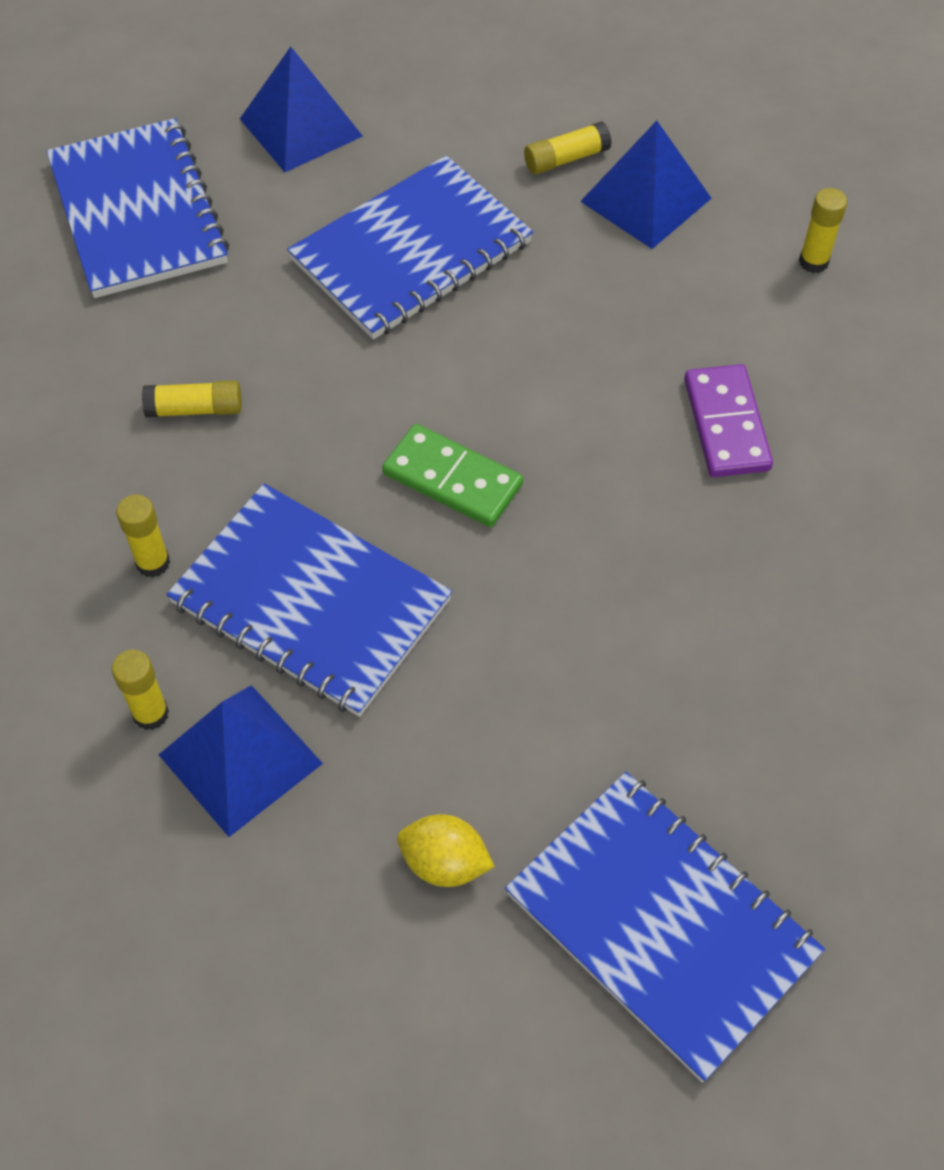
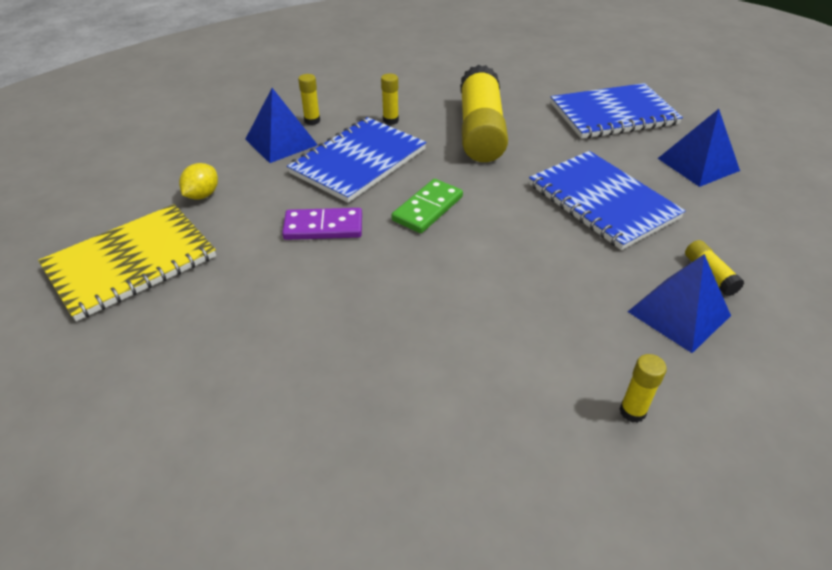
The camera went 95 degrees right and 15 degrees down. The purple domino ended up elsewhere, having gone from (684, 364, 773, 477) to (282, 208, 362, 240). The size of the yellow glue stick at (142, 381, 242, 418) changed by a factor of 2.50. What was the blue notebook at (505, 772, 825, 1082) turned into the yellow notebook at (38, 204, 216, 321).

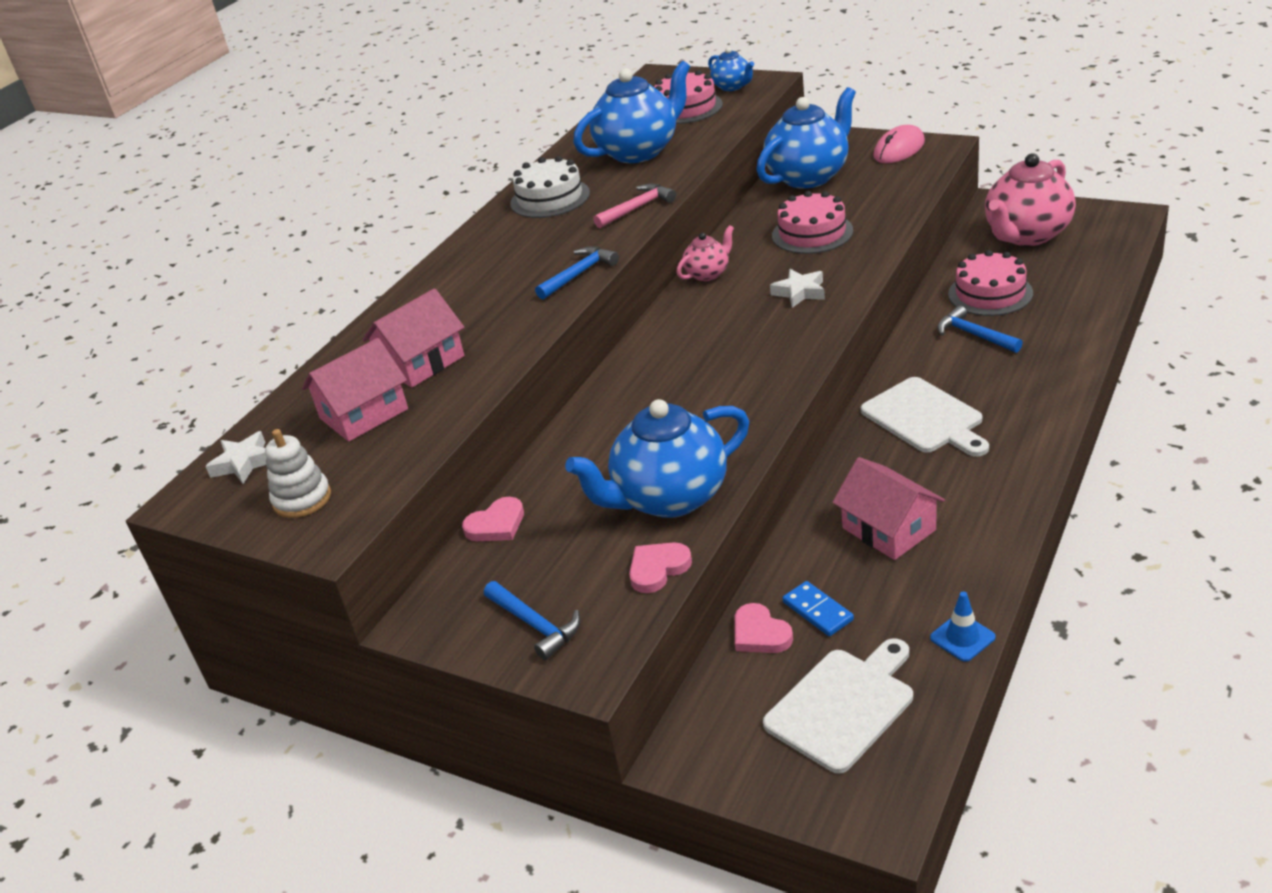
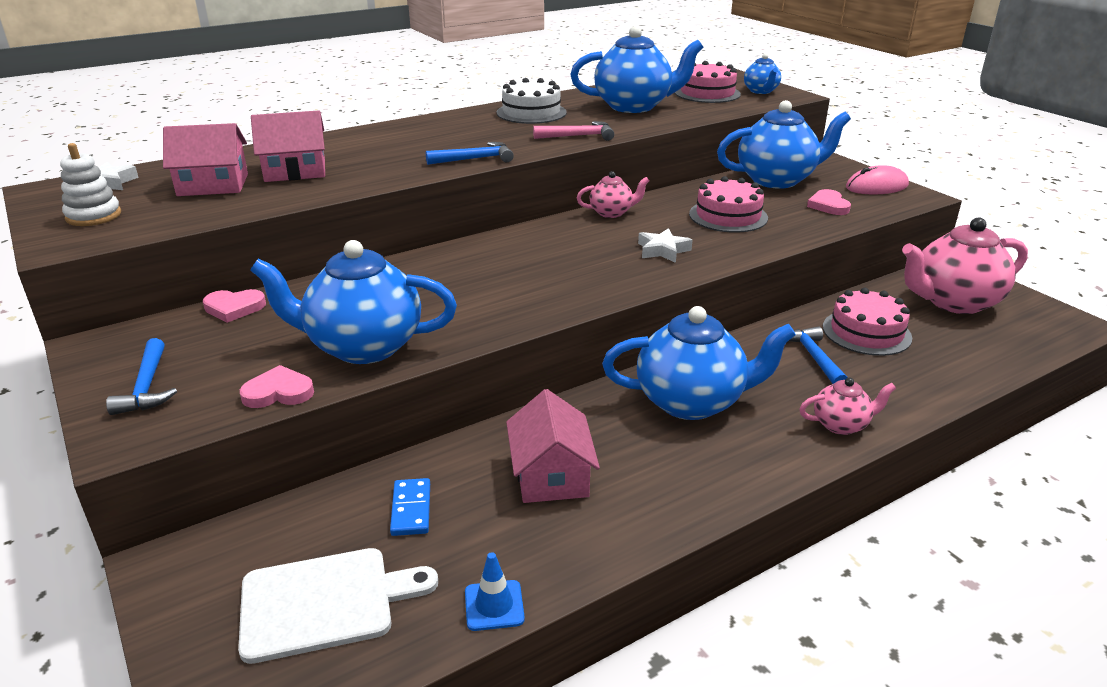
The camera went 25 degrees right and 5 degrees down. Where the white cutting board stood at (861, 377, 989, 457), the blue teapot came to stand at (602, 306, 796, 420). The pink heart ended up elsewhere, having gone from (735, 603, 793, 653) to (807, 189, 851, 215). The second view gained the pink teapot at (799, 377, 896, 435).

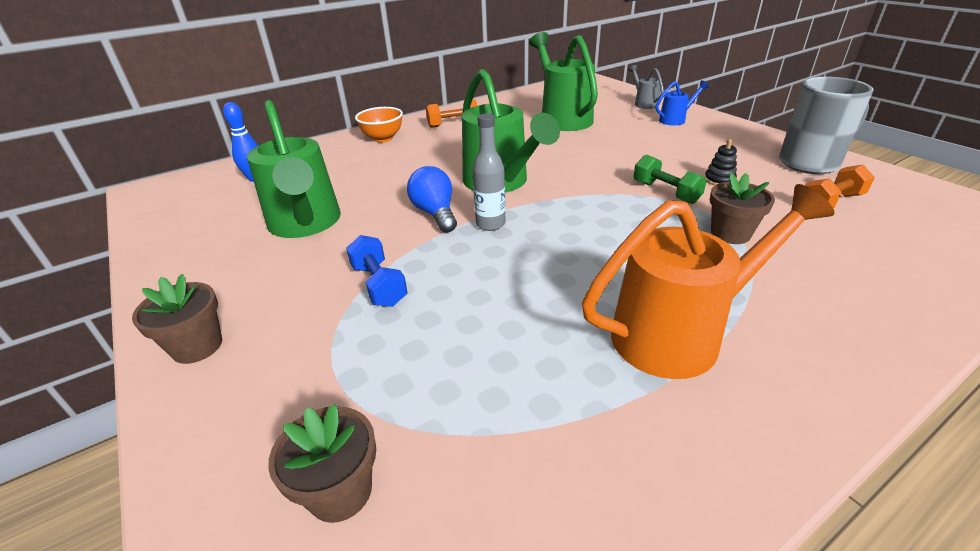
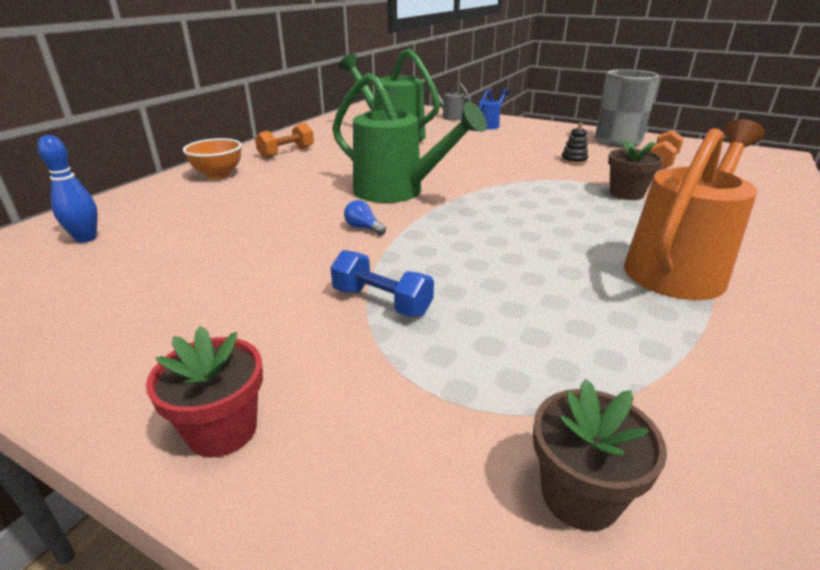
The camera went 30 degrees left and 5 degrees down. The second view lost the green watering can at (247, 100, 341, 238). The second view lost the grey bottle at (472, 113, 506, 231). The second view lost the green dumbbell at (633, 154, 707, 204). The size of the blue light bulb at (407, 166, 457, 233) changed by a factor of 0.55. What was the brown flower pot at (132, 274, 222, 364) turned into the red flower pot at (146, 326, 263, 457).

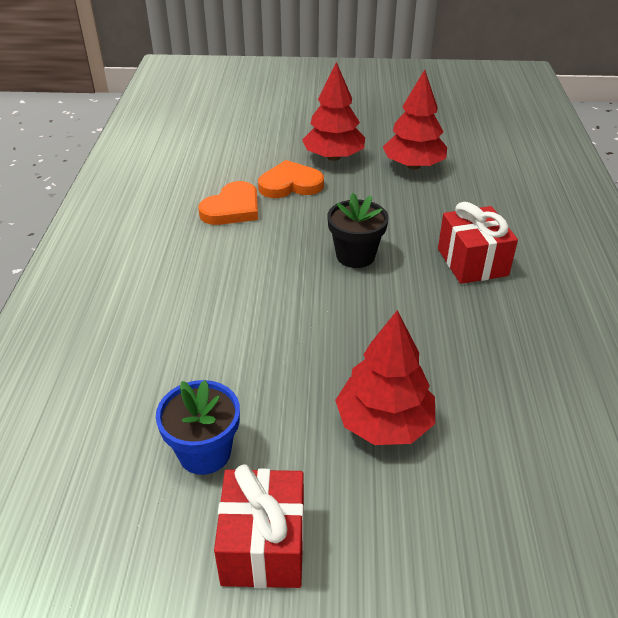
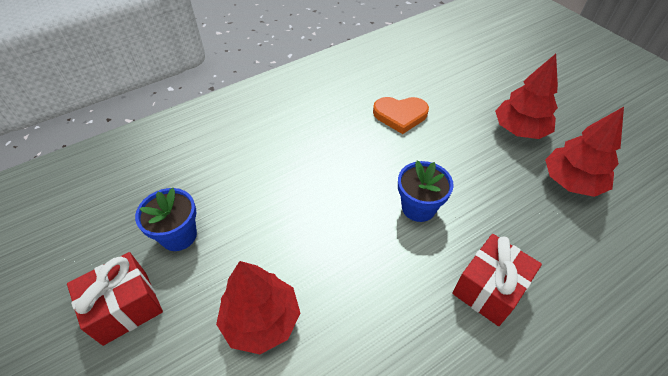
The camera went 55 degrees right and 10 degrees up. The second view lost the orange heart at (258, 160, 324, 198). What was the black flower pot at (328, 193, 389, 268) turned into the blue flower pot at (398, 161, 454, 222).

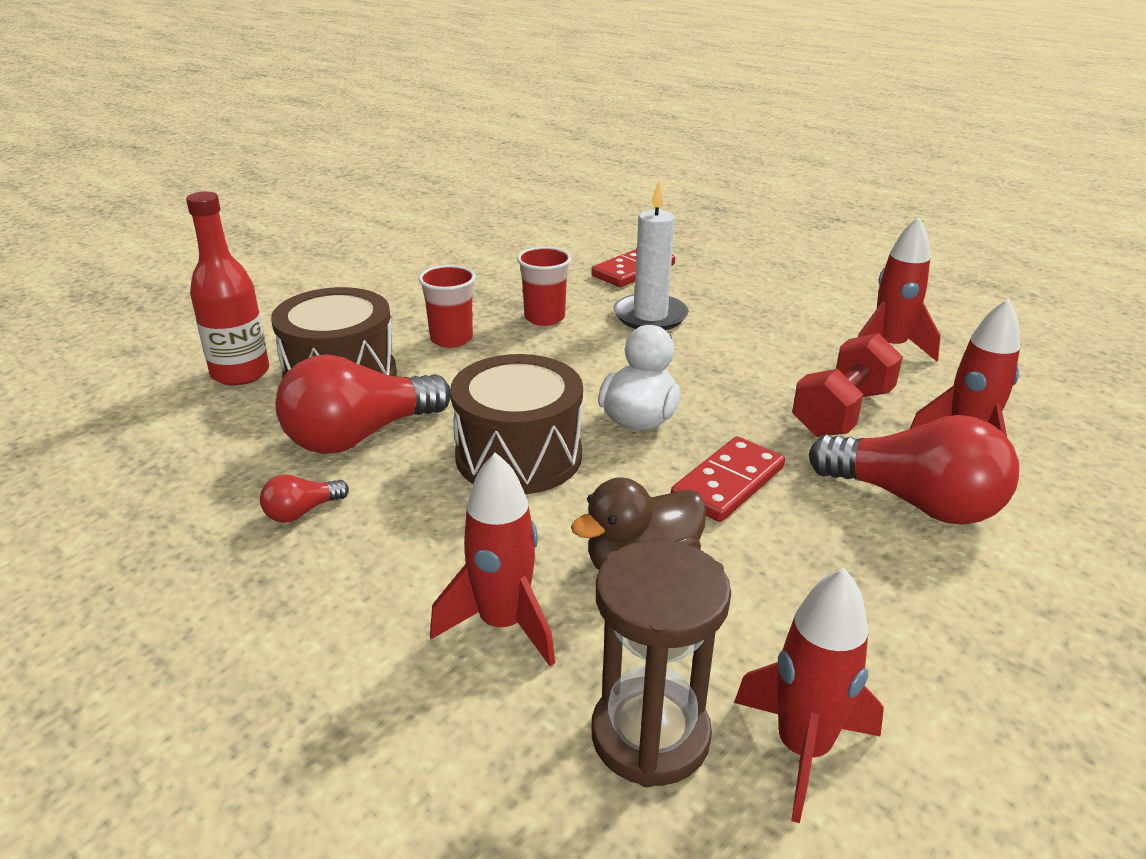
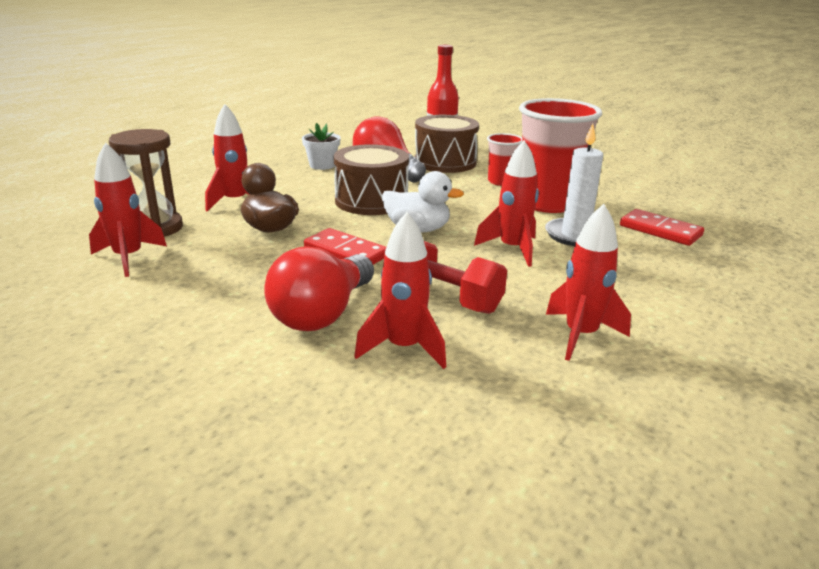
The camera went 85 degrees right and 5 degrees down. The size of the red cup at (517, 246, 571, 326) changed by a factor of 1.99. Where the red light bulb stood at (260, 474, 349, 523), the white flower pot came to stand at (302, 123, 341, 170). The second view gained the red rocket at (474, 140, 539, 267).

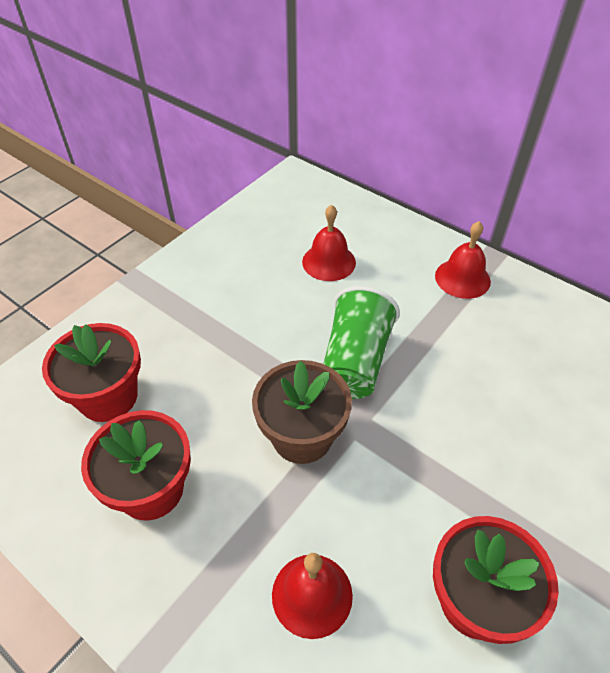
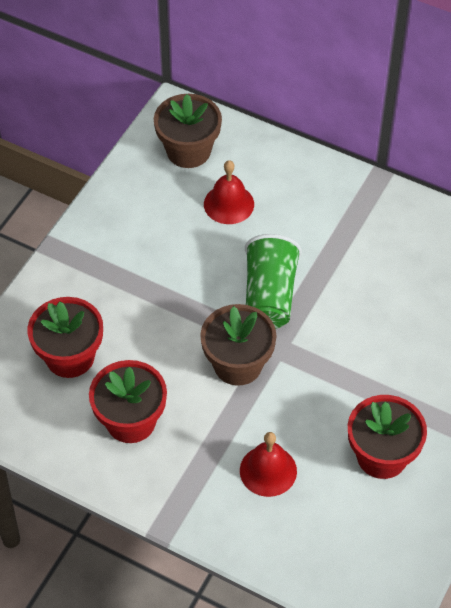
The camera went 10 degrees left and 5 degrees up. The second view lost the red bell at (435, 221, 491, 299). The second view gained the brown flower pot at (154, 94, 222, 168).

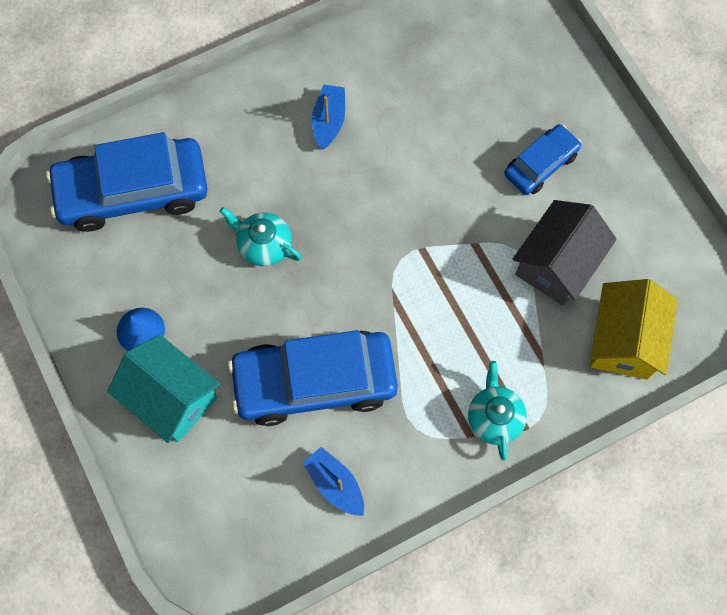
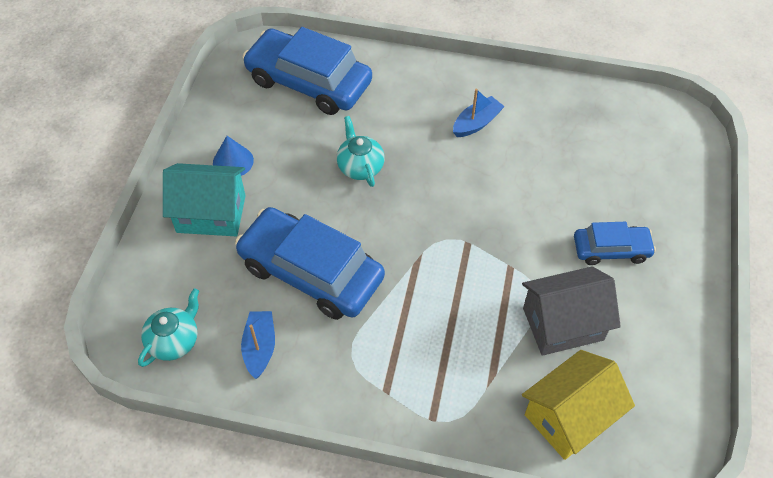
The camera went 40 degrees right and 15 degrees down. The turquoise house at (107, 334, 220, 443) ended up facing another way, 75 degrees counterclockwise from before. The turquoise teapot ended up elsewhere, having gone from (468, 361, 527, 461) to (138, 288, 199, 367).

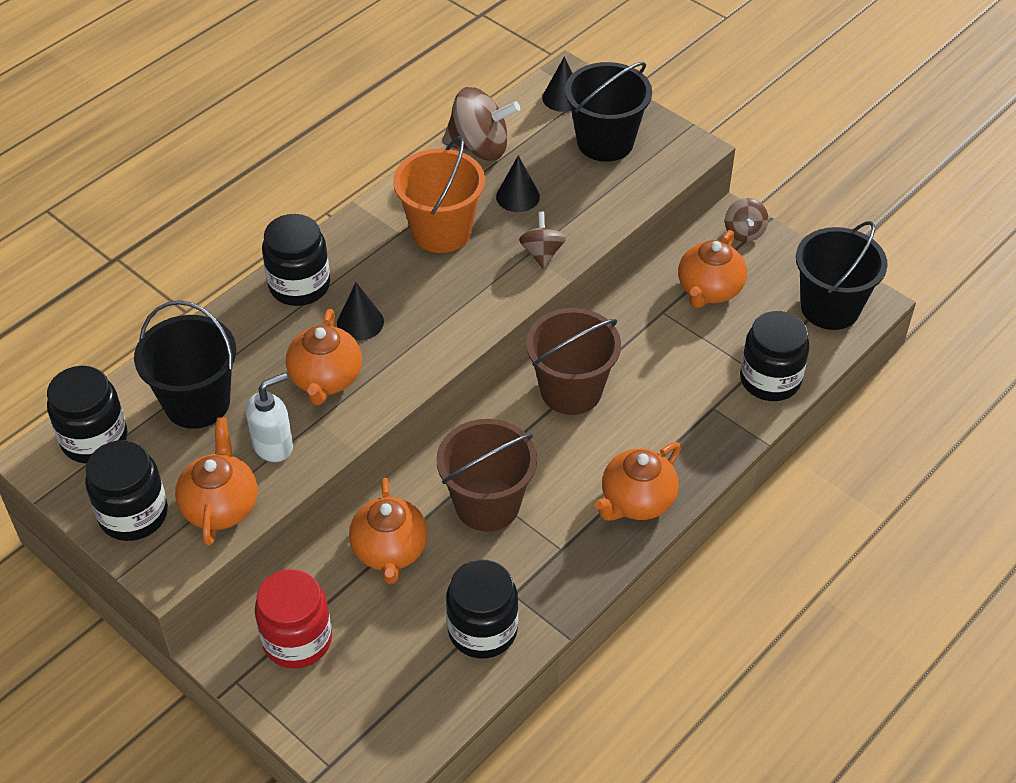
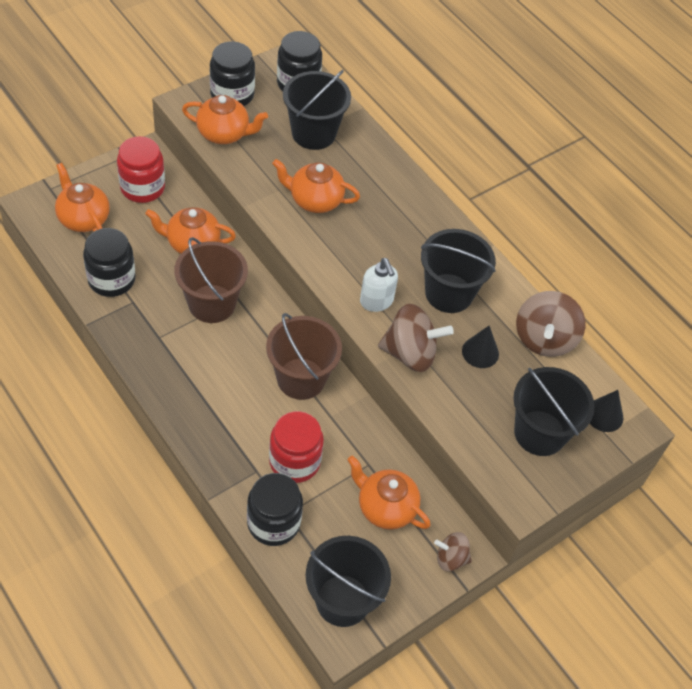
The camera went 95 degrees right and 5 degrees up. What was the orange bucket at (393, 136, 485, 253) turned into the black bucket at (421, 229, 496, 313). The size of the brown spinning top at (519, 212, 566, 269) changed by a factor of 1.75. The second view lost the black jar at (262, 214, 330, 306). The second view lost the black cone at (337, 282, 384, 340). The white soap dispenser ended up elsewhere, having gone from (246, 373, 293, 462) to (360, 258, 398, 312). The orange teapot ended up elsewhere, having gone from (595, 442, 681, 521) to (55, 163, 110, 232). The second view gained the red jar at (269, 411, 324, 483).

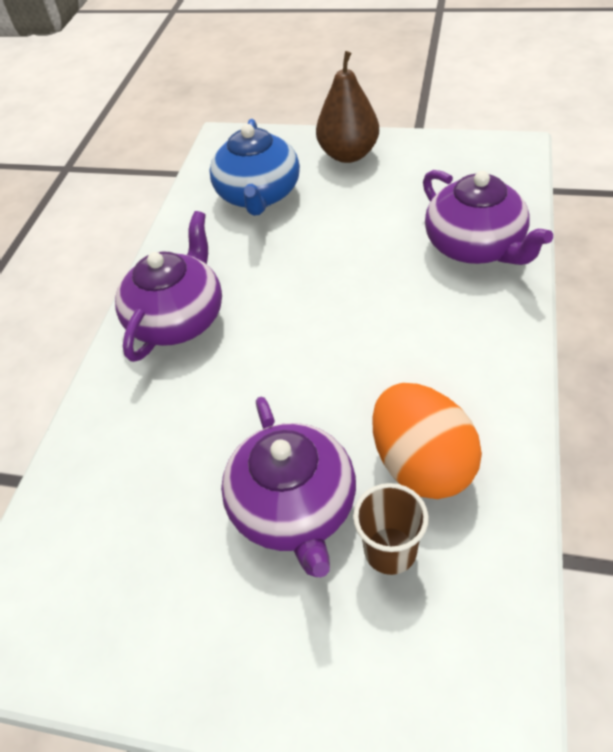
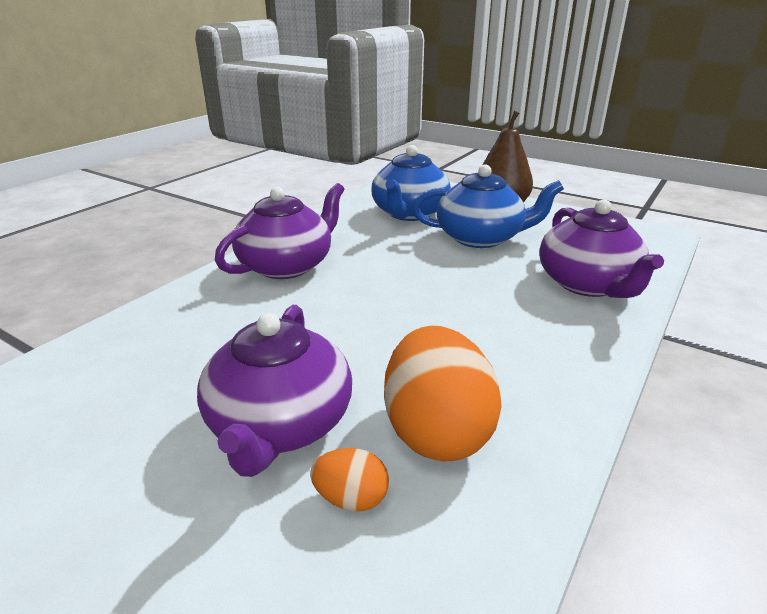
The camera went 15 degrees right and 20 degrees down. Where the brown cup stood at (353, 483, 429, 575), the orange egg came to stand at (310, 448, 389, 511). The second view gained the blue teapot at (412, 164, 564, 248).

